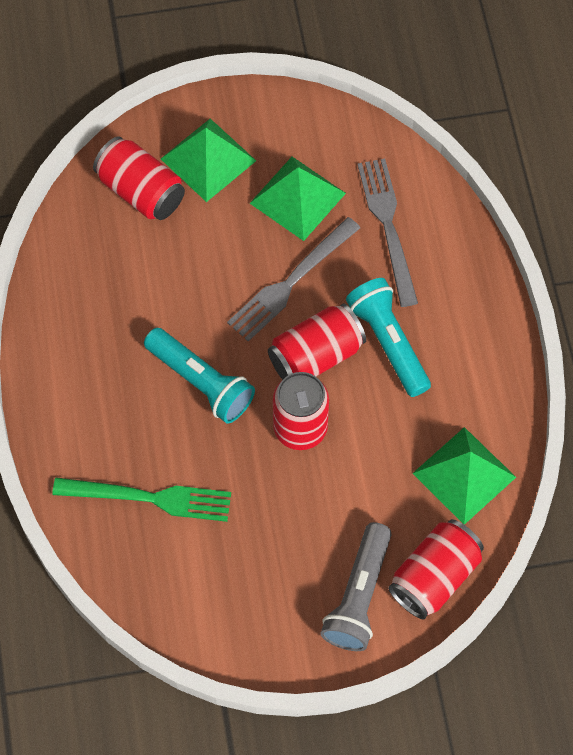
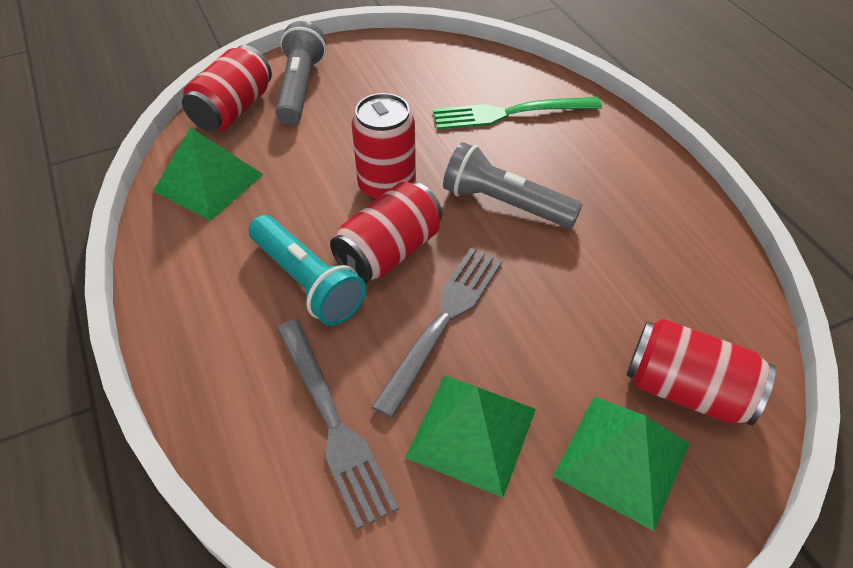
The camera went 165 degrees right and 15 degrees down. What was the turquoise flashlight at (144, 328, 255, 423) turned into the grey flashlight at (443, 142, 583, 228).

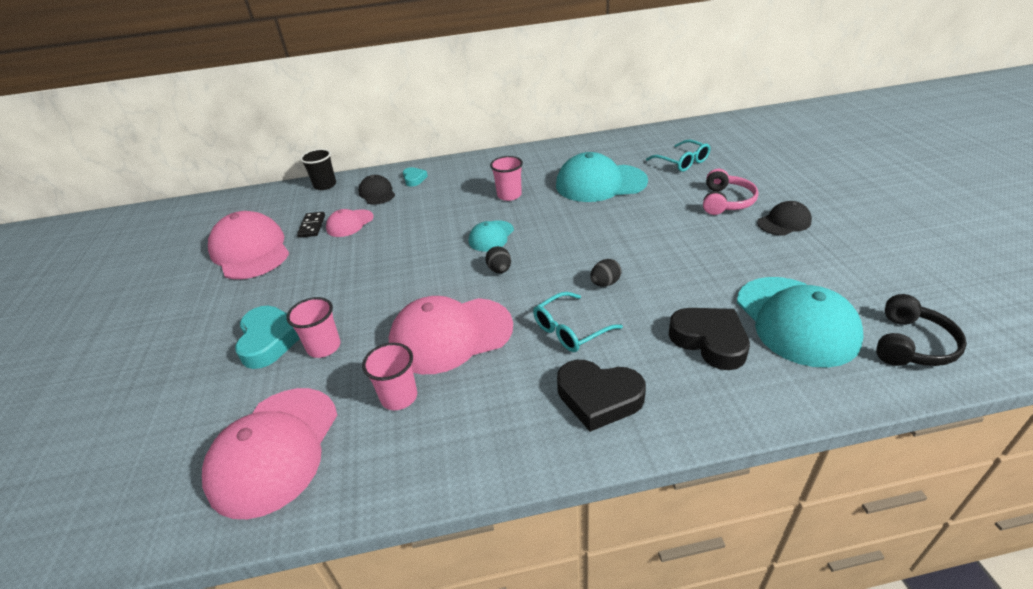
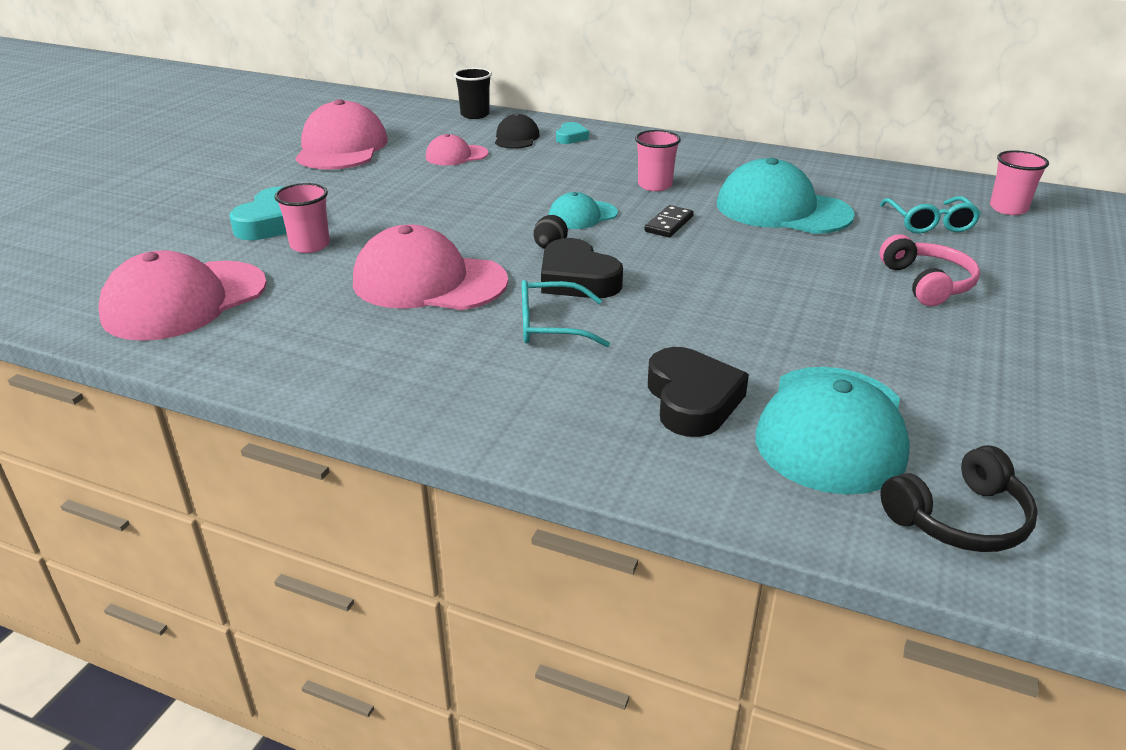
The camera went 30 degrees right and 5 degrees down. The pink headphones at (703, 169, 759, 215) ended up facing another way, 60 degrees counterclockwise from before. The second view lost the black cap at (757, 201, 812, 235). The black domino ended up elsewhere, having gone from (297, 212, 325, 238) to (644, 205, 694, 237). The second view lost the black egg at (590, 259, 621, 286). The pink cup ended up elsewhere, having gone from (362, 343, 417, 410) to (990, 150, 1049, 215). The black heart ended up elsewhere, having gone from (557, 360, 646, 432) to (541, 238, 623, 298).

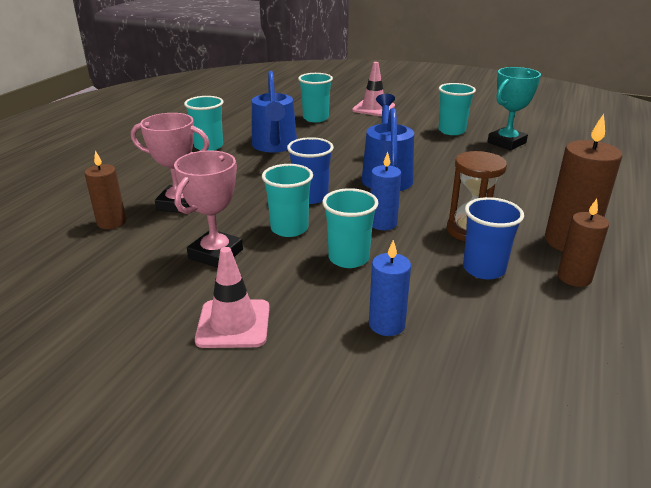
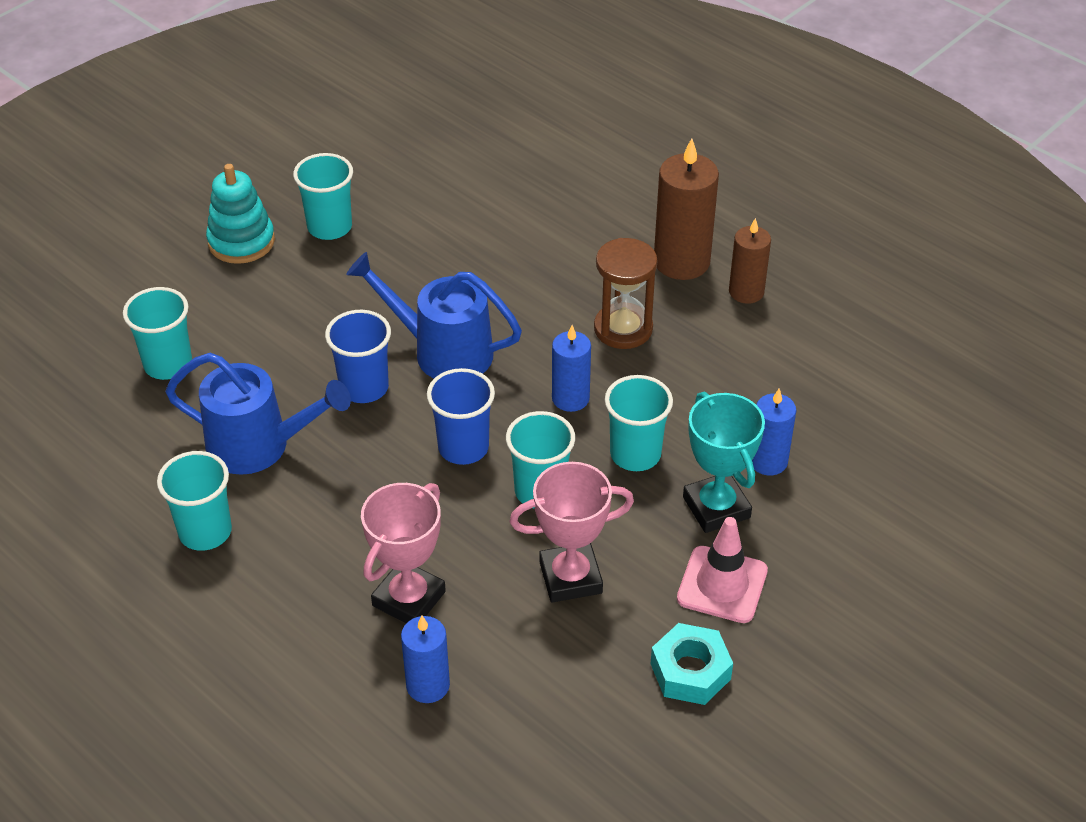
The camera went 70 degrees left and 15 degrees up. The second view lost the pink traffic cone at (352, 62, 395, 116). The turquoise trophy ended up elsewhere, having gone from (488, 67, 541, 150) to (683, 392, 765, 533). What was the brown candle at (84, 151, 126, 229) turned into the blue candle at (401, 615, 450, 703). The pink trophy at (174, 151, 243, 268) ended up facing another way, 60 degrees counterclockwise from before. The blue cup ended up elsewhere, having gone from (463, 197, 524, 279) to (325, 310, 391, 403). The second view gained the turquoise stacking toy at (206, 164, 275, 264). The second view gained the turquoise nut at (651, 623, 733, 705).

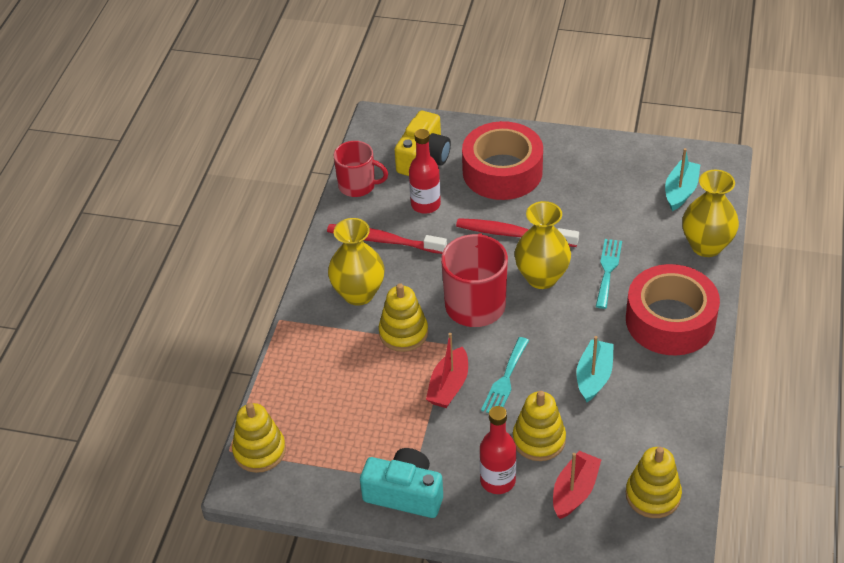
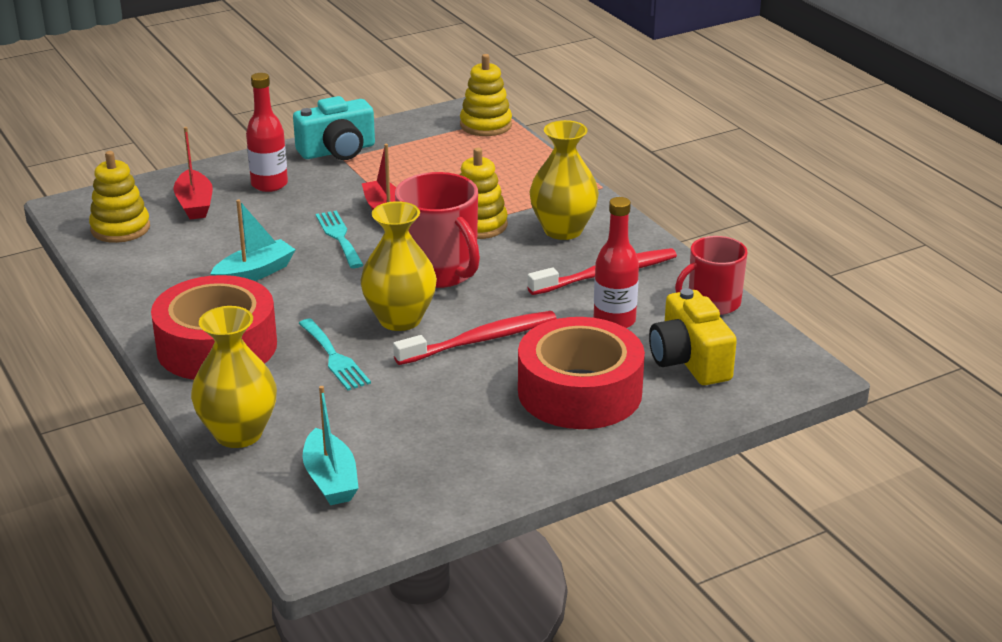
The camera went 135 degrees right and 15 degrees down. The turquoise boat at (576, 336, 614, 403) ended up facing another way, 105 degrees counterclockwise from before. The second view lost the yellow stacking toy at (513, 391, 566, 461).

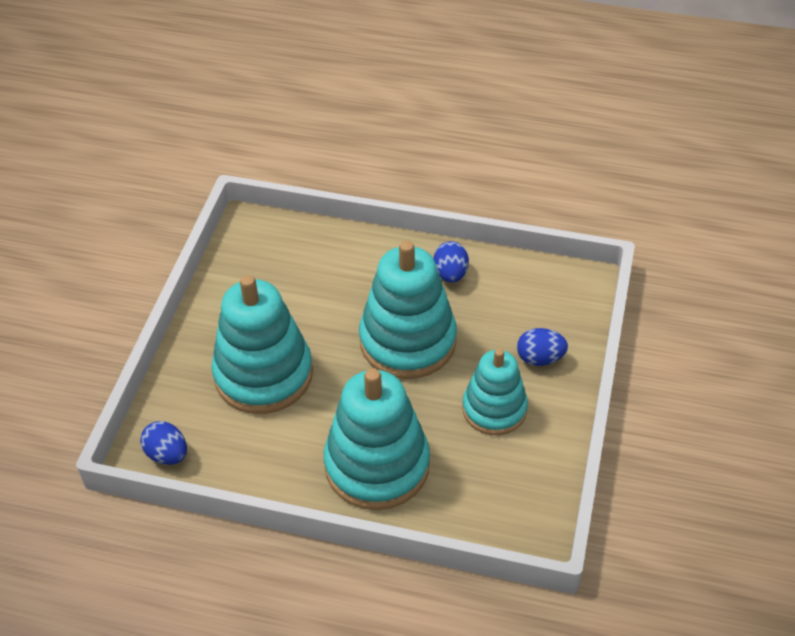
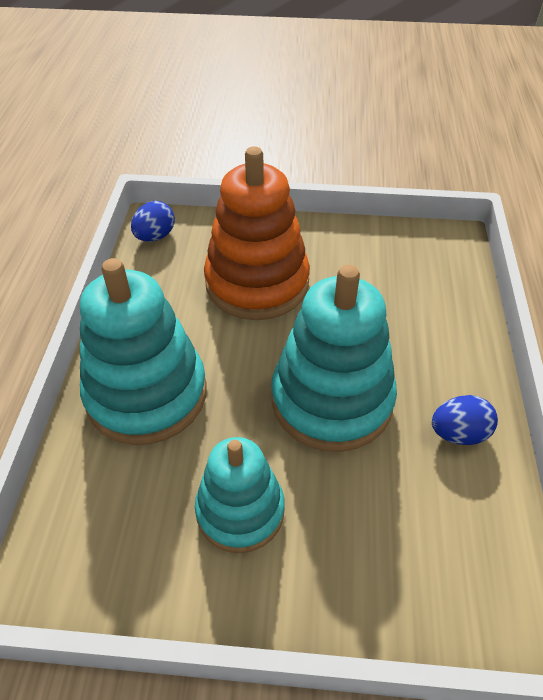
The camera went 80 degrees right and 0 degrees up. What was the turquoise stacking toy at (211, 275, 313, 414) turned into the orange stacking toy at (204, 146, 310, 320). The second view lost the blue egg at (517, 328, 568, 366).

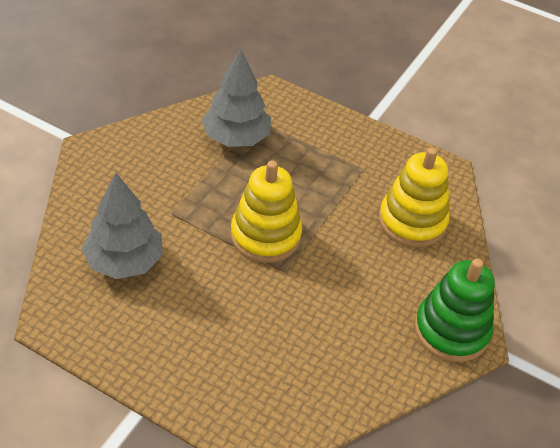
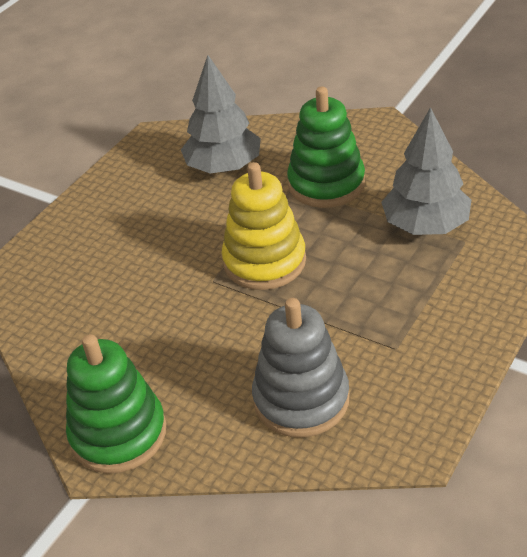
The camera went 100 degrees right and 5 degrees down. What was the yellow stacking toy at (379, 147, 450, 247) turned into the grey stacking toy at (252, 298, 350, 438). The second view gained the green stacking toy at (287, 86, 365, 208).

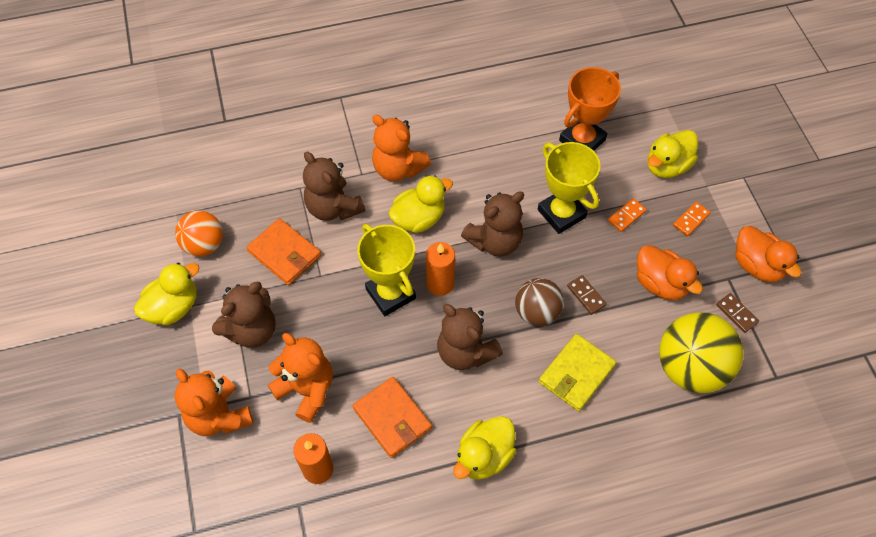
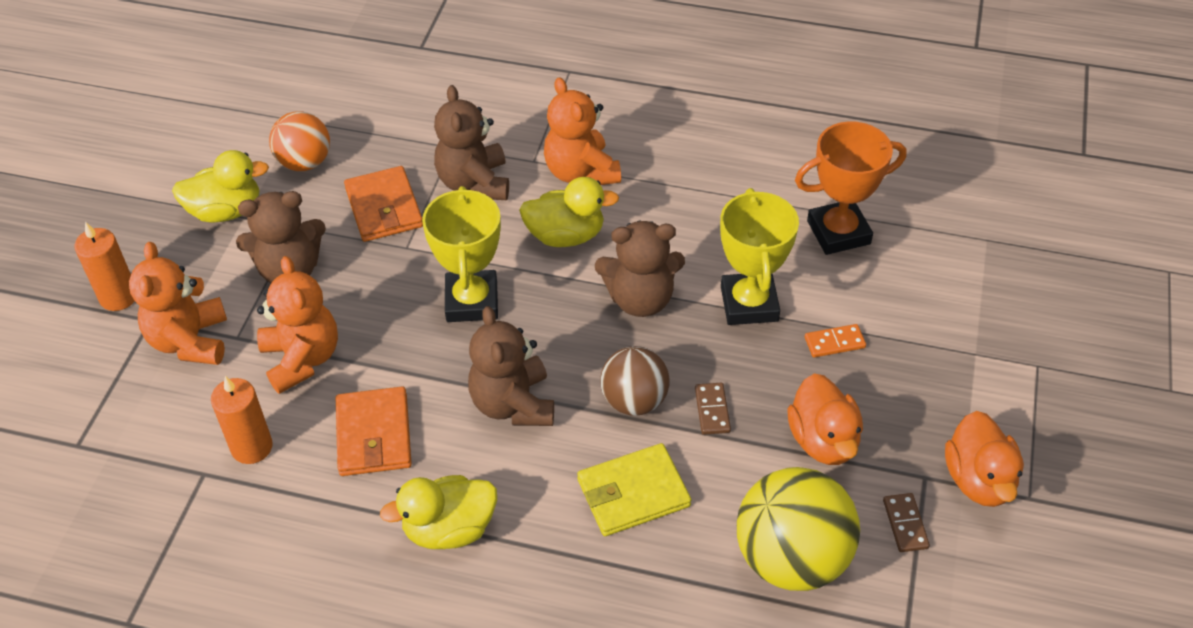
The camera went 30 degrees right and 10 degrees down. The second view lost the yellow duck at (647, 130, 698, 178). The second view lost the orange domino at (673, 202, 711, 236). The orange candle ended up elsewhere, having gone from (426, 242, 455, 296) to (74, 222, 135, 311).

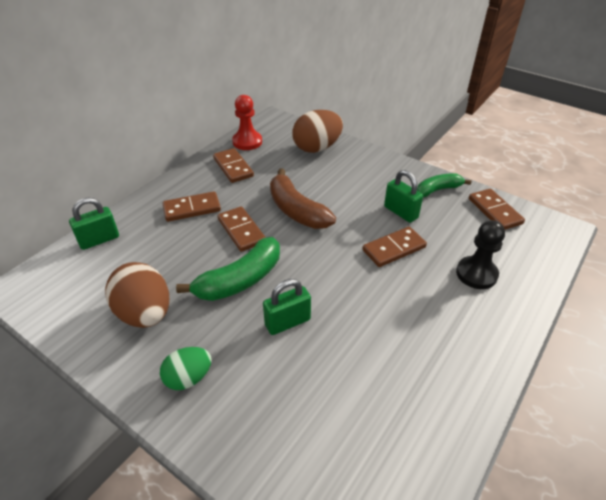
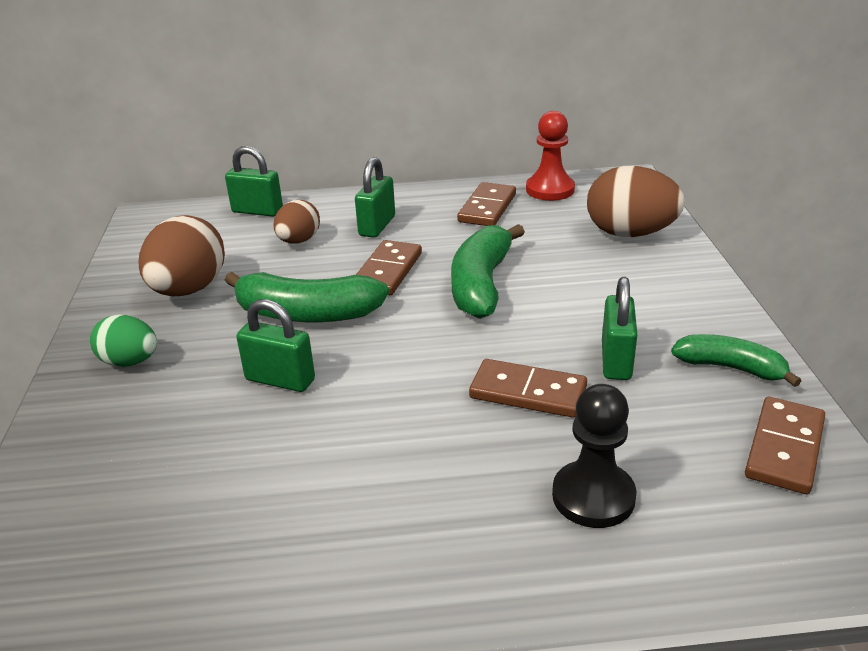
The camera went 50 degrees right and 10 degrees down. What was the brown banana at (270, 169, 336, 229) turned into the green banana at (451, 224, 525, 319). Where the brown domino stood at (162, 191, 221, 222), the green padlock came to stand at (355, 157, 395, 238). The second view gained the brown egg at (274, 200, 320, 244).

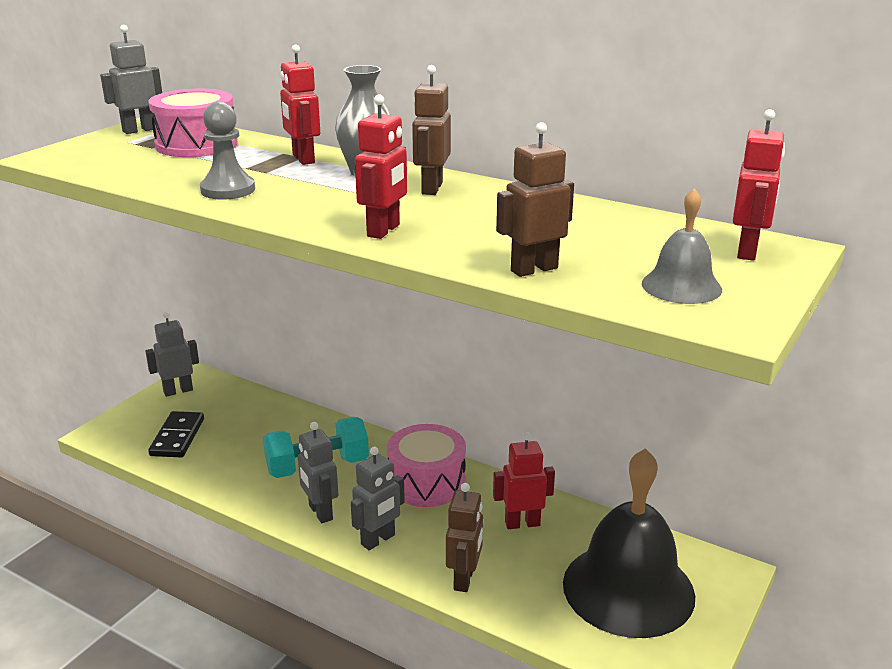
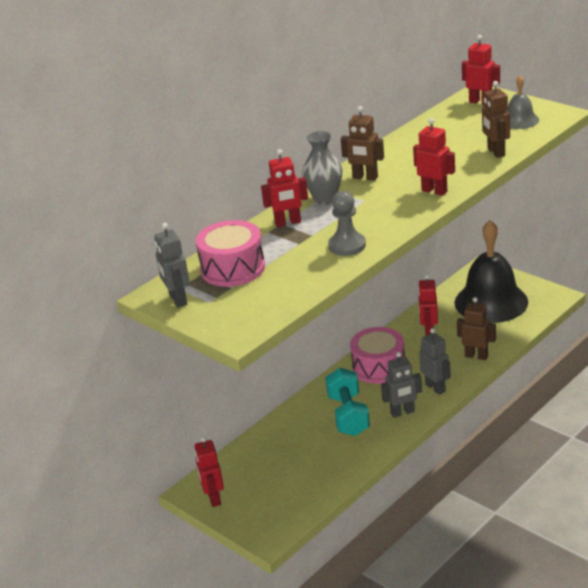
The camera went 75 degrees left and 5 degrees up. What was the grey robot at (145, 312, 199, 397) turned into the red robot at (194, 436, 224, 507). The second view lost the black domino at (148, 411, 204, 458).

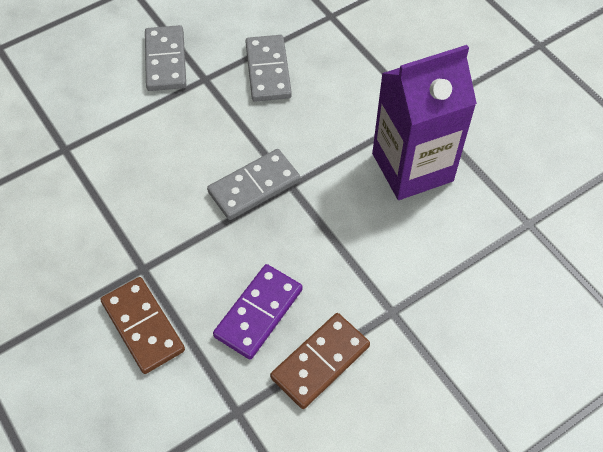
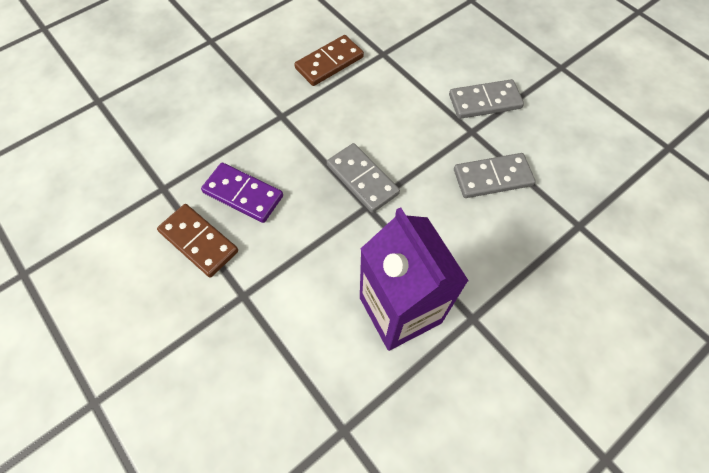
The camera went 85 degrees right and 5 degrees up. The brown domino ended up elsewhere, having gone from (101, 277, 185, 374) to (294, 35, 364, 86).

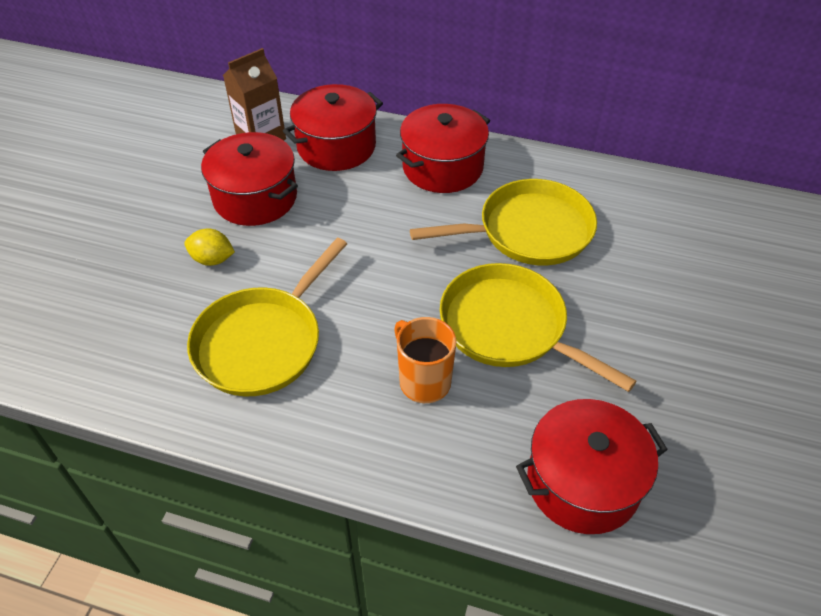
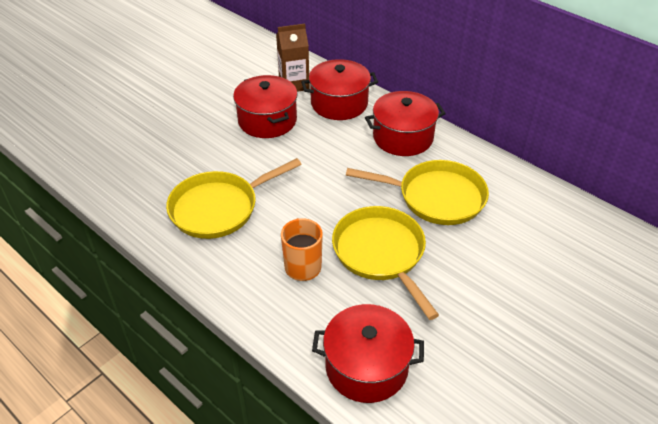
The camera went 25 degrees right and 5 degrees down. The second view lost the yellow lemon at (184, 229, 235, 266).

